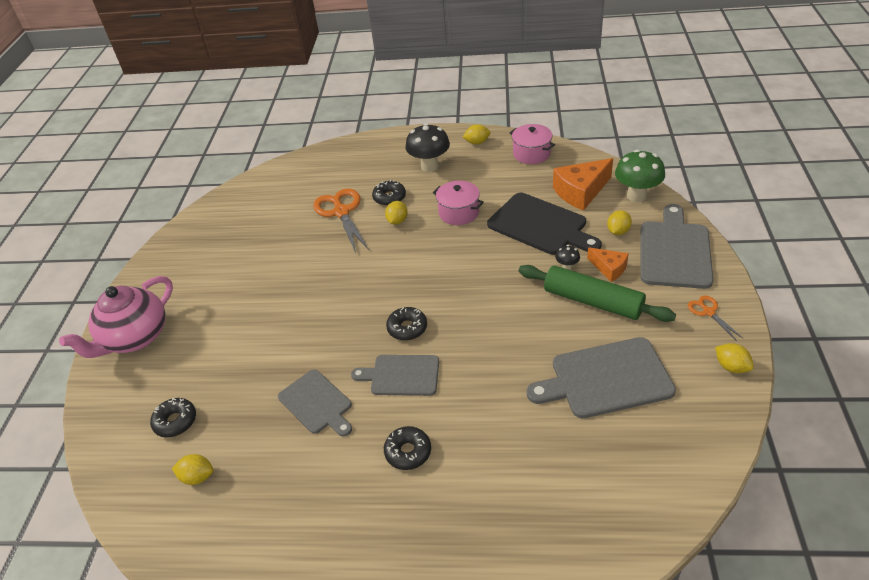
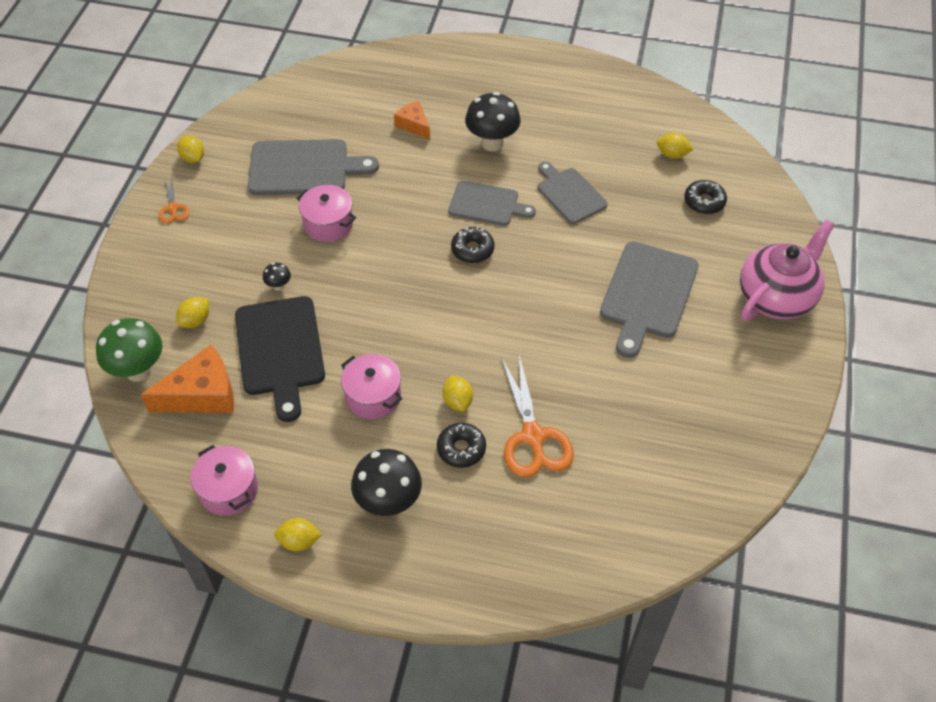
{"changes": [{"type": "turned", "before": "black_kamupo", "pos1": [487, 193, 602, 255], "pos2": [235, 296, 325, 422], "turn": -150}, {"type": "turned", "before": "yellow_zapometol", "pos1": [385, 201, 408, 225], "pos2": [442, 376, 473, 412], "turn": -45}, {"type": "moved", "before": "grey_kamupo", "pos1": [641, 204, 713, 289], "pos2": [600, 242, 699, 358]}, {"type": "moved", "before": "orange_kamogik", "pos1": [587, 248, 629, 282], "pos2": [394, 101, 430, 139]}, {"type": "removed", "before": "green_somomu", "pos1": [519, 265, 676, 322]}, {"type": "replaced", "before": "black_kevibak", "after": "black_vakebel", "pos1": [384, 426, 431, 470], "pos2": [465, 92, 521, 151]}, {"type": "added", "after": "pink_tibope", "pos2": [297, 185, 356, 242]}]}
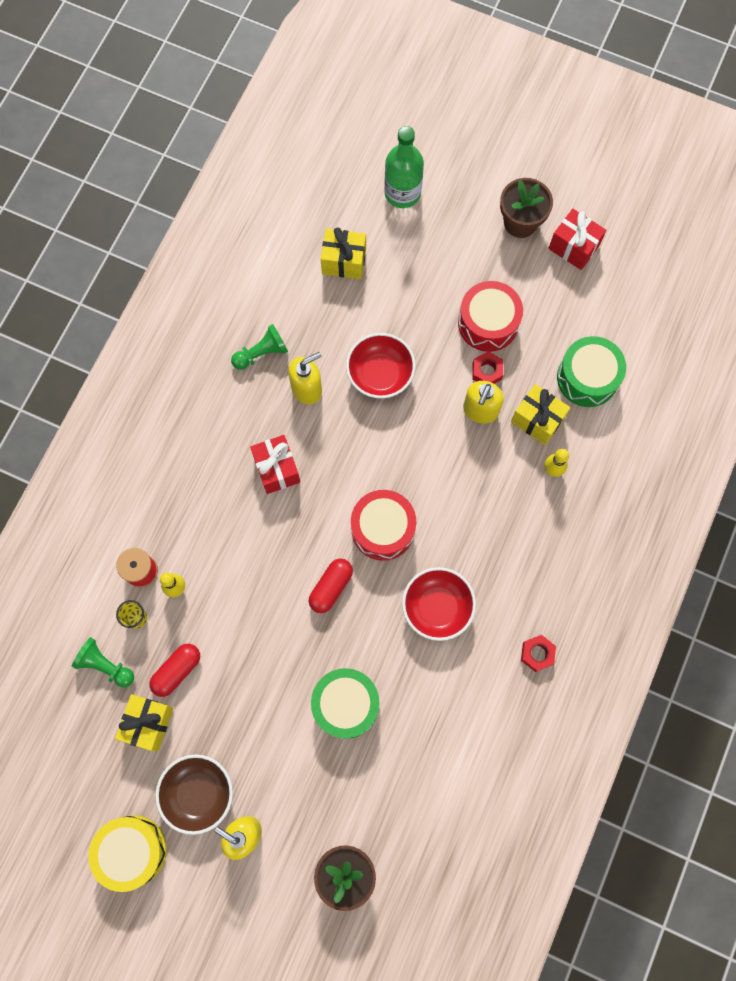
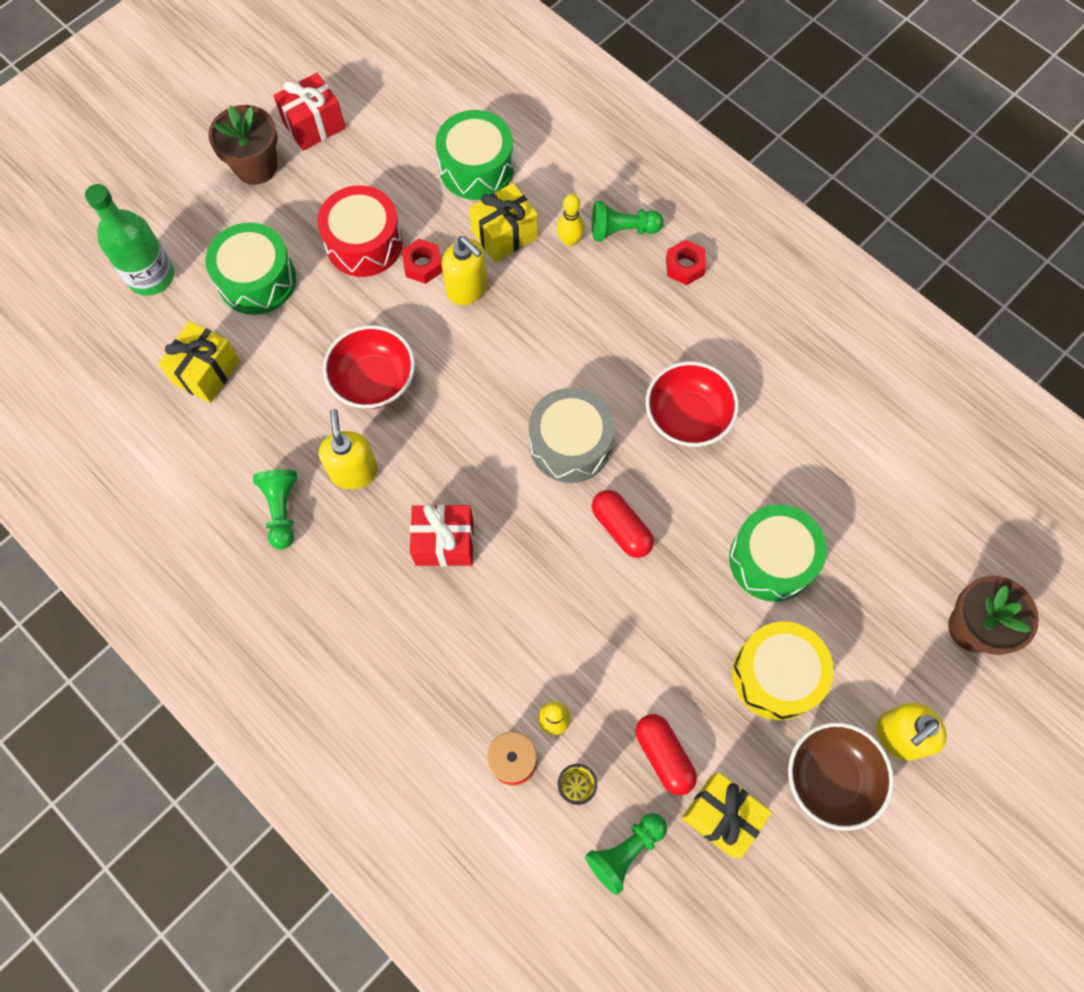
{"changes": [{"type": "recoloured", "before": "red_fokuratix", "after": "grey_fokuratix", "pos1": [351, 490, 416, 561], "pos2": [529, 388, 614, 483]}, {"type": "moved", "before": "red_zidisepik", "pos1": [521, 635, 556, 672], "pos2": [666, 240, 706, 285]}, {"type": "moved", "before": "yellow_fokuratix", "pos1": [88, 815, 167, 892], "pos2": [732, 622, 834, 720]}, {"type": "added", "after": "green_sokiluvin", "pos2": [592, 201, 664, 242]}, {"type": "added", "after": "green_fokuratix", "pos2": [206, 222, 296, 315]}]}
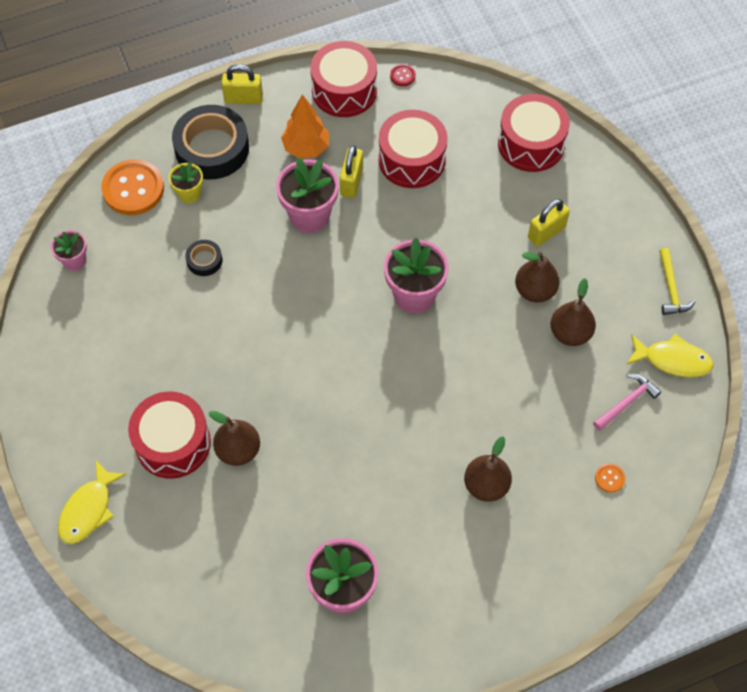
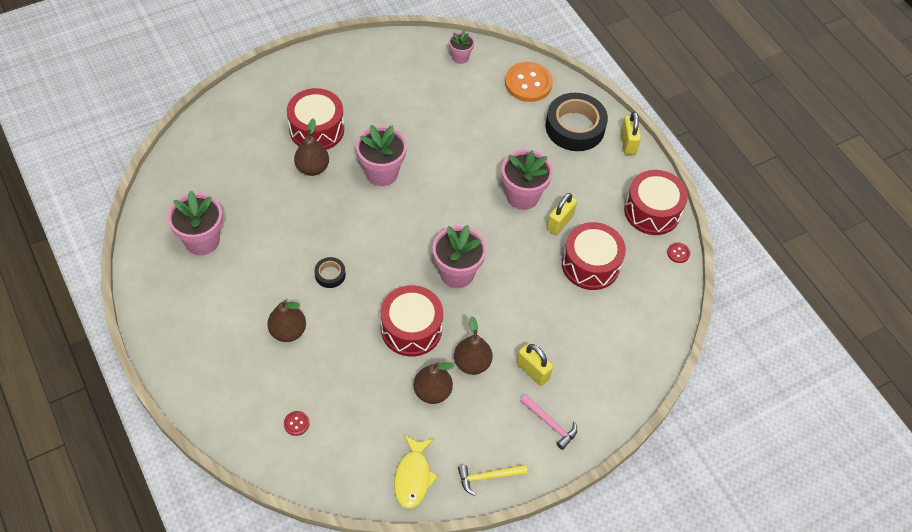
{"changes": [{"type": "moved", "before": "red_fokuratix", "pos1": [498, 94, 570, 172], "pos2": [381, 285, 443, 357]}, {"type": "removed", "before": "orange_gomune", "pos1": [281, 95, 329, 159]}, {"type": "turned", "before": "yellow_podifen", "pos1": [340, 145, 363, 198], "pos2": [546, 193, 577, 235], "turn": -60}, {"type": "removed", "before": "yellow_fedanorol", "pos1": [169, 162, 203, 203]}, {"type": "moved", "before": "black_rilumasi", "pos1": [185, 240, 222, 276], "pos2": [314, 257, 346, 288]}, {"type": "moved", "before": "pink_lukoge", "pos1": [593, 374, 661, 431], "pos2": [520, 394, 577, 450]}, {"type": "removed", "before": "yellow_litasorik", "pos1": [58, 460, 127, 544]}, {"type": "recoloured", "before": "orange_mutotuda", "after": "red_mutotuda", "pos1": [595, 463, 625, 493], "pos2": [284, 411, 309, 436]}, {"type": "added", "after": "pink_fedanorol", "pos2": [356, 125, 407, 186]}]}
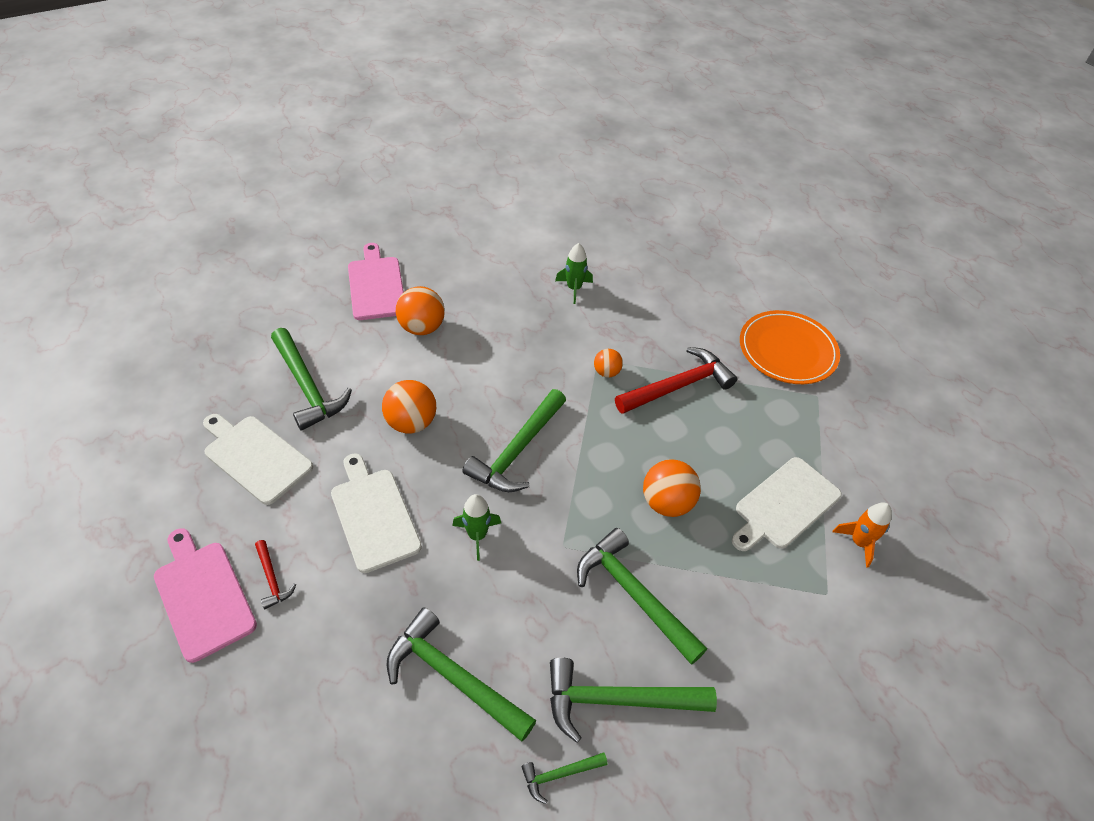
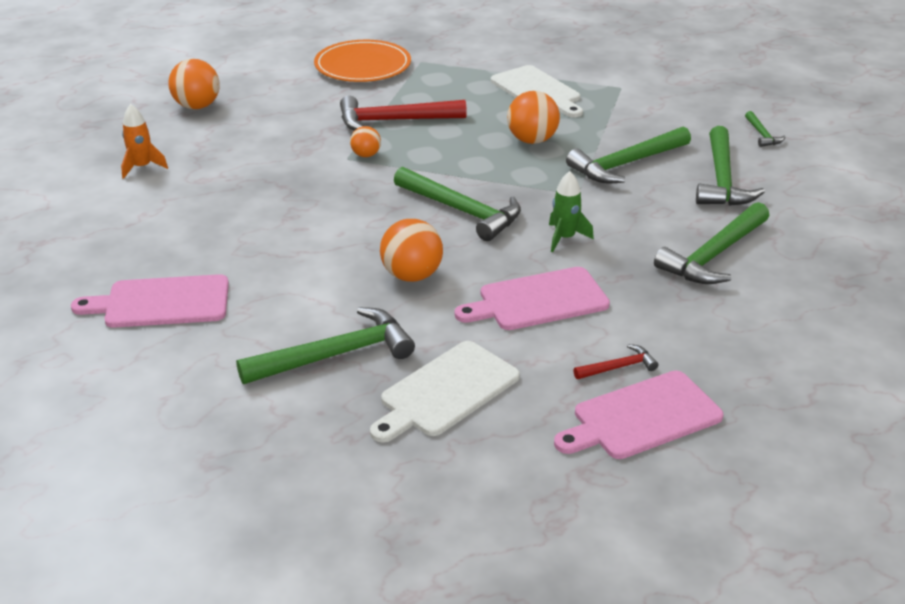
{"changes": [{"type": "removed", "before": "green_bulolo", "pos1": [555, 243, 593, 304]}, {"type": "moved", "before": "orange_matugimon", "pos1": [396, 286, 445, 335], "pos2": [168, 59, 220, 109]}, {"type": "turned", "before": "red_lukoge", "pos1": [615, 347, 737, 414], "pos2": [340, 95, 467, 131], "turn": -75}, {"type": "recoloured", "before": "white_kamupo", "after": "pink_kamupo", "pos1": [331, 453, 422, 573], "pos2": [455, 267, 610, 330]}, {"type": "moved", "before": "orange_bulolo", "pos1": [832, 503, 892, 568], "pos2": [121, 104, 168, 179]}, {"type": "moved", "before": "green_lukoge", "pos1": [522, 752, 608, 804], "pos2": [745, 111, 785, 147]}]}
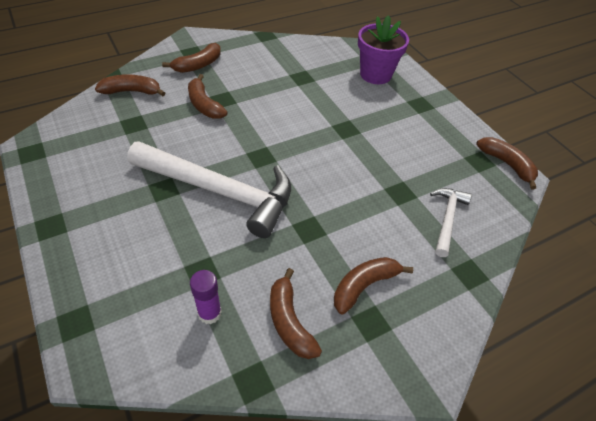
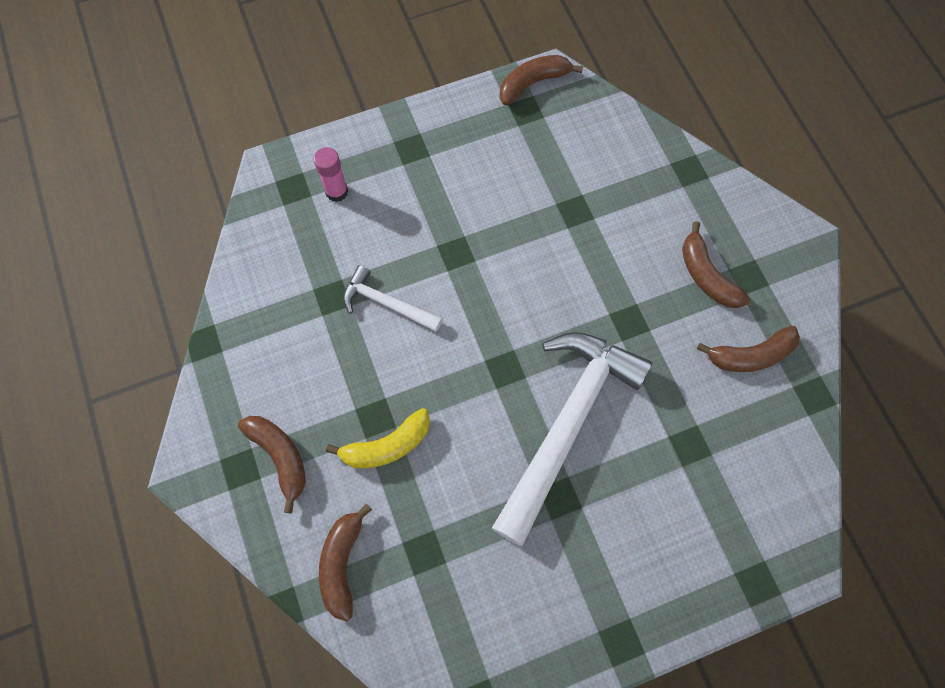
{"changes": [{"type": "replaced", "before": "purple_fedanorol", "after": "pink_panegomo", "pos1": [358, 15, 409, 84], "pos2": [314, 147, 348, 202]}, {"type": "recoloured", "before": "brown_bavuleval", "after": "yellow_bavuleval", "pos1": [188, 74, 227, 119], "pos2": [326, 408, 430, 468]}, {"type": "moved", "before": "white_lukoge", "pos1": [430, 188, 472, 257], "pos2": [343, 265, 443, 332]}, {"type": "removed", "before": "purple_panegomo", "pos1": [190, 270, 222, 324]}]}
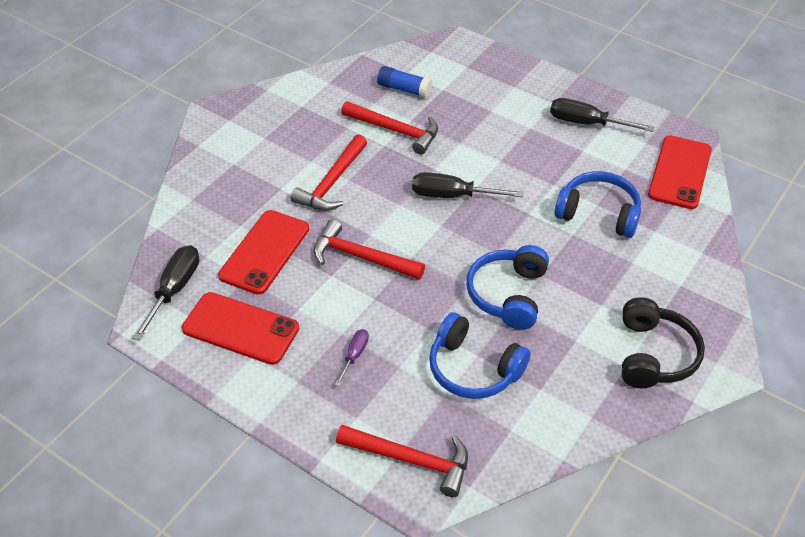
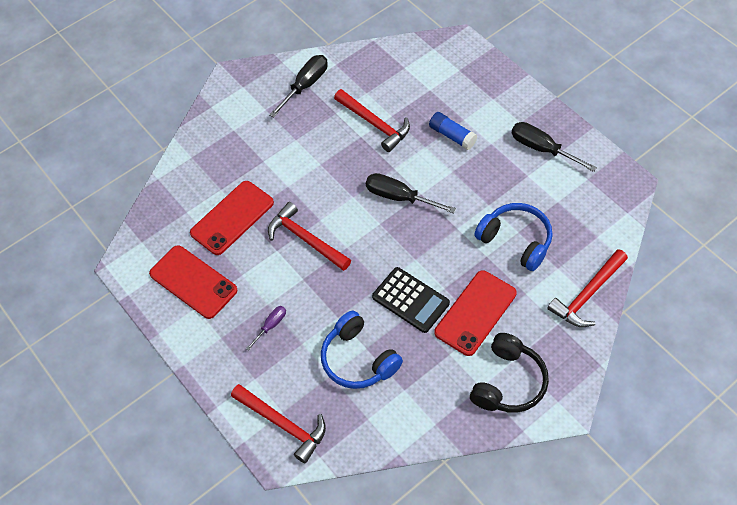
{"changes": [{"type": "moved", "before": "blue_panegomo", "pos1": [377, 66, 432, 98], "pos2": [429, 112, 477, 150]}, {"type": "moved", "before": "red_lukoge", "pos1": [291, 134, 367, 211], "pos2": [547, 249, 628, 327]}, {"type": "moved", "before": "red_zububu", "pos1": [648, 136, 712, 209], "pos2": [434, 270, 517, 356]}, {"type": "moved", "before": "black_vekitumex", "pos1": [132, 245, 199, 341], "pos2": [269, 55, 327, 118]}, {"type": "replaced", "before": "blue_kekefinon", "after": "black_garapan", "pos1": [466, 245, 549, 330], "pos2": [372, 267, 450, 333]}]}
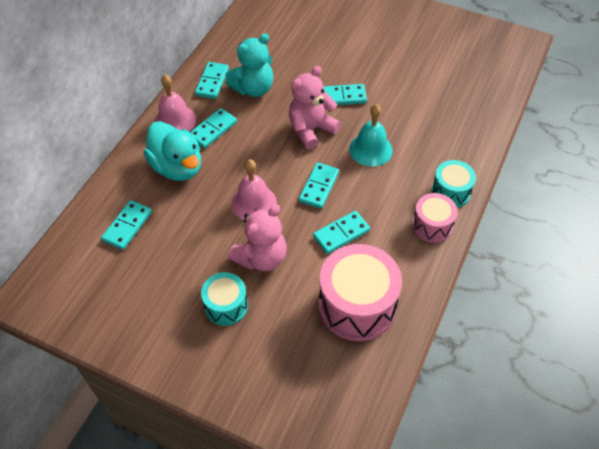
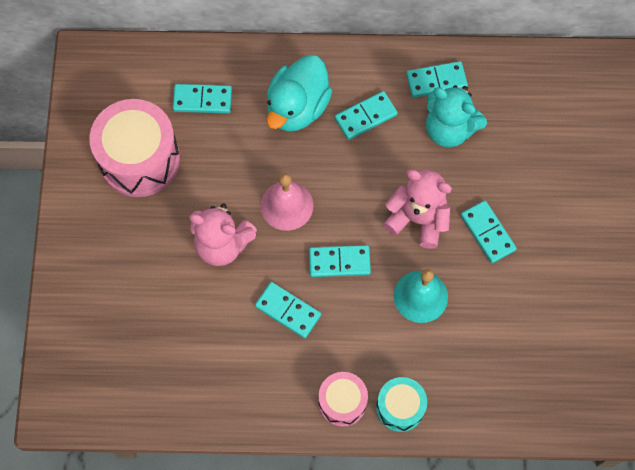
{"changes": [{"type": "removed", "before": "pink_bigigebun", "pos1": [154, 75, 196, 131]}, {"type": "turned", "before": "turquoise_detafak", "pos1": [190, 108, 237, 148], "pos2": [335, 91, 398, 140], "turn": -45}, {"type": "moved", "before": "pink_fokuratix", "pos1": [319, 244, 402, 341], "pos2": [89, 99, 180, 197]}, {"type": "removed", "before": "turquoise_fokuratix", "pos1": [201, 272, 248, 326]}]}
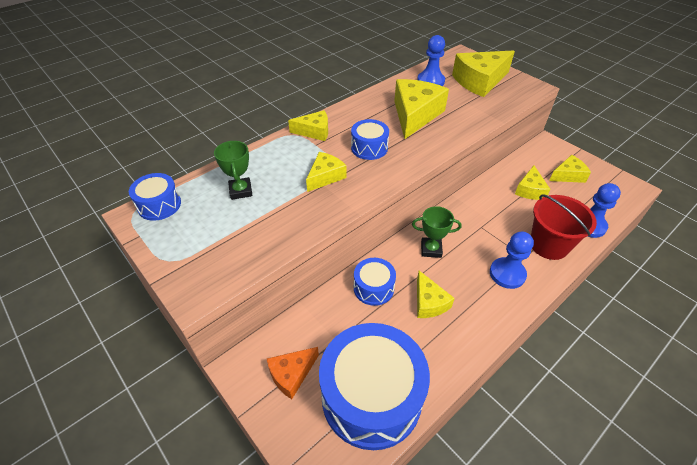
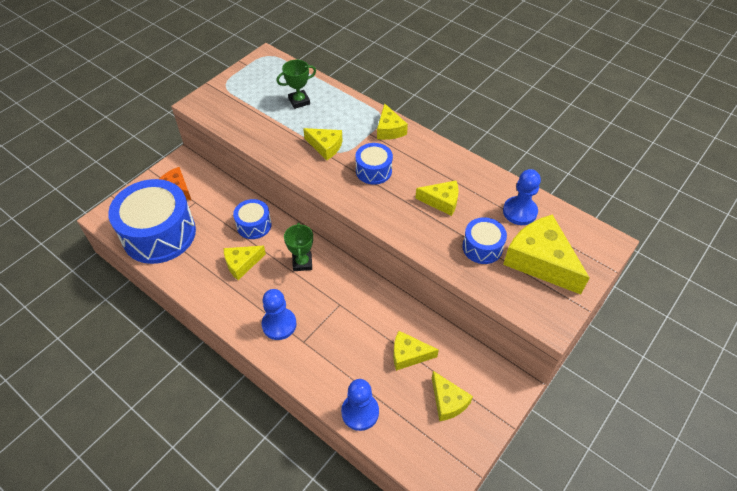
{"changes": [{"type": "resized", "before": "yellow_kamogik", "pos1": [394, 79, 449, 139], "pos2": [415, 181, 459, 216], "scale": 0.57}, {"type": "moved", "before": "blue_fokuratix", "pos1": [129, 173, 181, 221], "pos2": [462, 217, 507, 264]}, {"type": "removed", "before": "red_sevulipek", "pos1": [531, 194, 597, 260]}]}
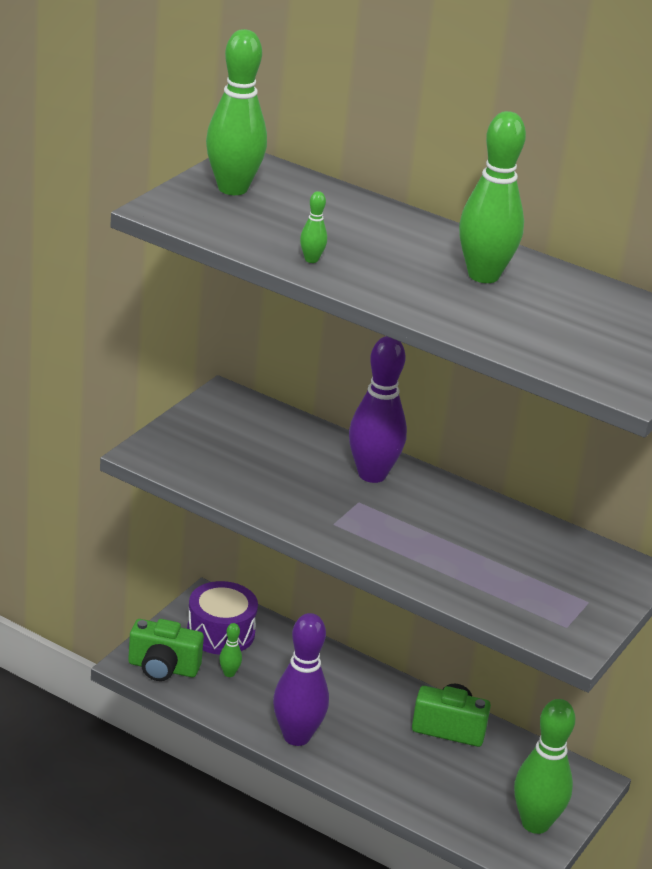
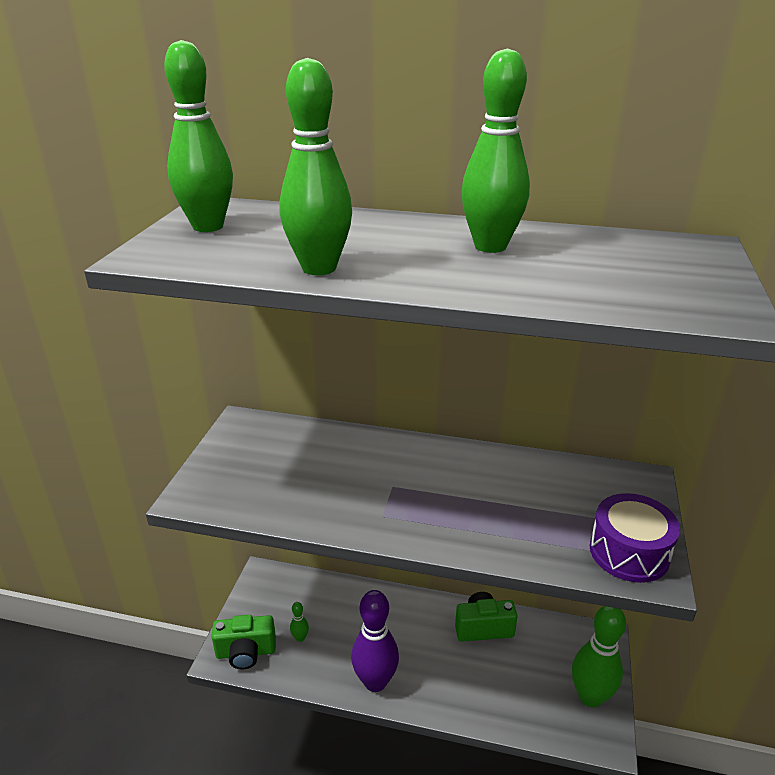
{"changes": [{"type": "resized", "before": "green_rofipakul", "pos1": [300, 191, 327, 263], "pos2": [280, 58, 352, 275], "scale": 2.35}, {"type": "removed", "before": "purple_rofipakul", "pos1": [349, 336, 407, 483]}, {"type": "moved", "before": "purple_fokuratix", "pos1": [187, 581, 258, 655], "pos2": [590, 493, 680, 583]}]}
